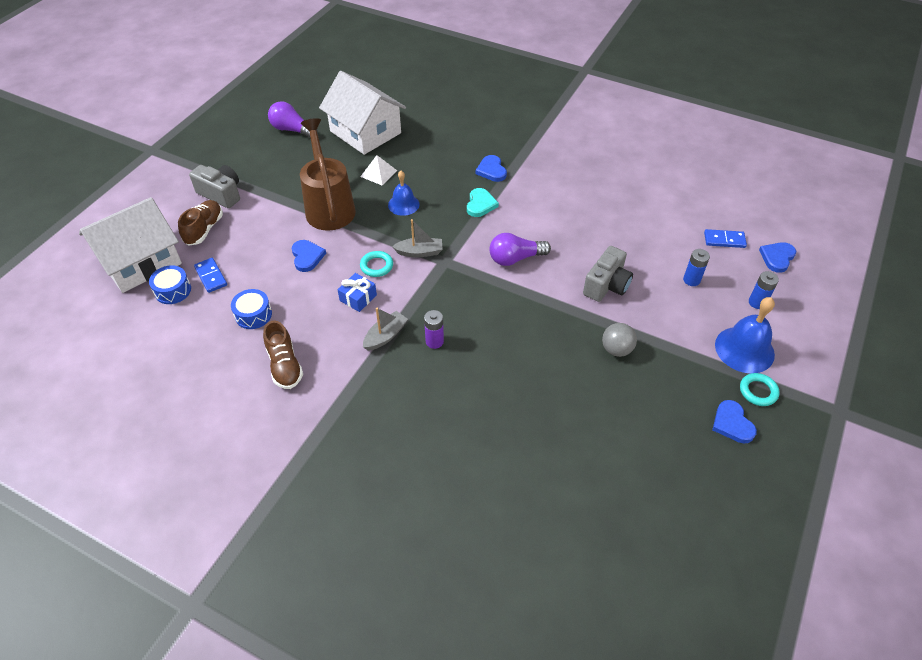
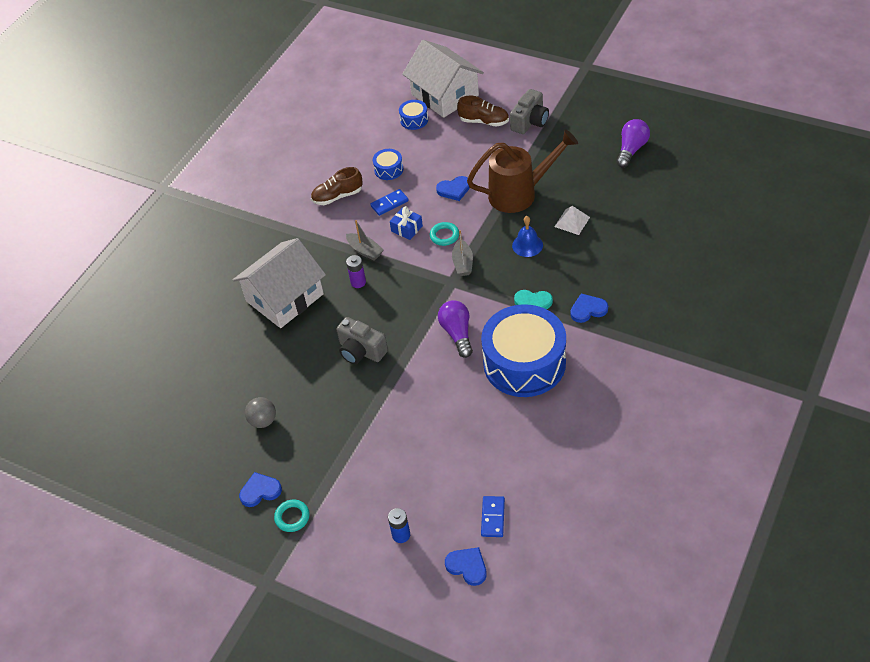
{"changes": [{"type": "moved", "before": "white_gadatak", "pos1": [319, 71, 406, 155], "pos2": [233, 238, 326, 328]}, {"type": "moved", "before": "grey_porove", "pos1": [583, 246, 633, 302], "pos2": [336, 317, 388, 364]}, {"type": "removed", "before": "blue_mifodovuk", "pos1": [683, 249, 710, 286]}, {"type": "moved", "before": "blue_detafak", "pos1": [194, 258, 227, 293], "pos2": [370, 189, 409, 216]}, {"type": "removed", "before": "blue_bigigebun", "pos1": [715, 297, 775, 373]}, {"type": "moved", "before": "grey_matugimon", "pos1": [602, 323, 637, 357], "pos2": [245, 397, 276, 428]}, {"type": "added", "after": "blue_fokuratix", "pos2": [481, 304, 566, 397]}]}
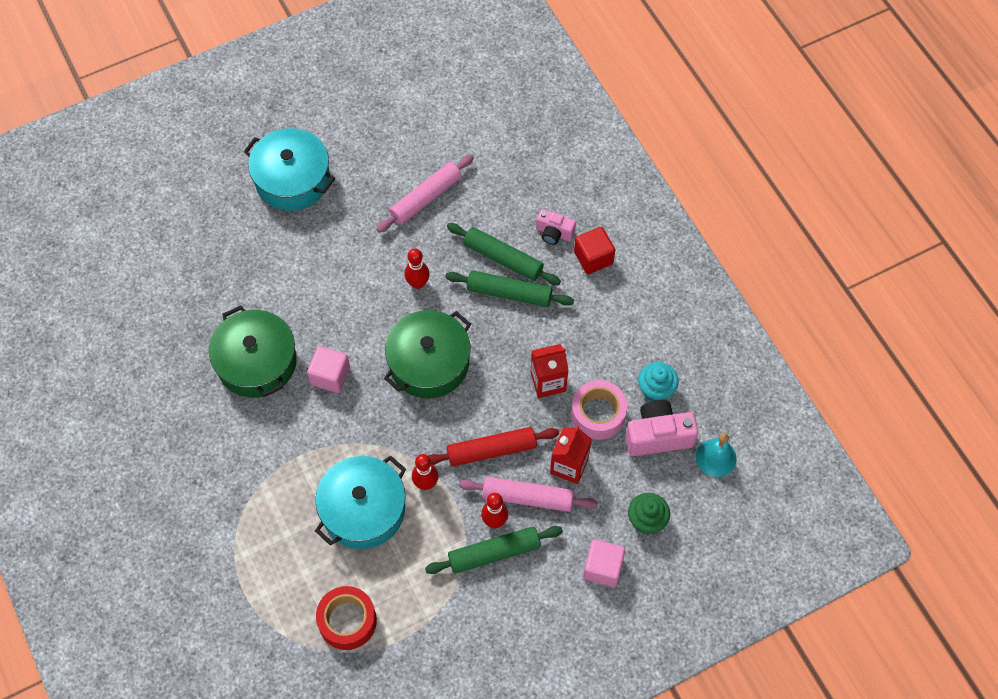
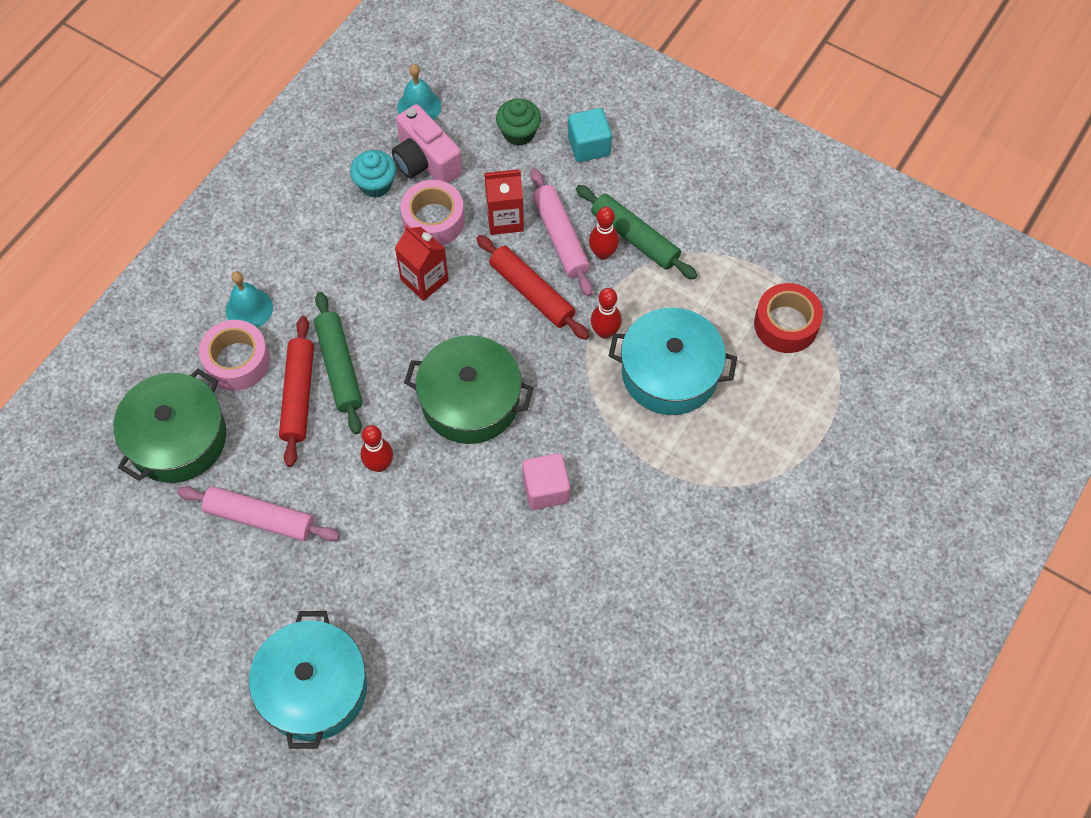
{"changes": [{"type": "replaced", "before": "pink_porove", "after": "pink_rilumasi", "pos1": [536, 209, 576, 245], "pos2": [199, 320, 270, 391]}, {"type": "recoloured", "before": "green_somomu", "after": "red_somomu", "pos1": [447, 223, 561, 285], "pos2": [279, 316, 314, 467]}, {"type": "replaced", "before": "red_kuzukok", "after": "turquoise_bigigebun", "pos1": [574, 227, 615, 274], "pos2": [226, 271, 273, 328]}, {"type": "moved", "before": "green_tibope", "pos1": [209, 306, 297, 398], "pos2": [114, 369, 226, 483]}, {"type": "recoloured", "before": "pink_kuzukok", "after": "turquoise_kuzukok", "pos1": [583, 539, 625, 587], "pos2": [568, 108, 612, 162]}]}
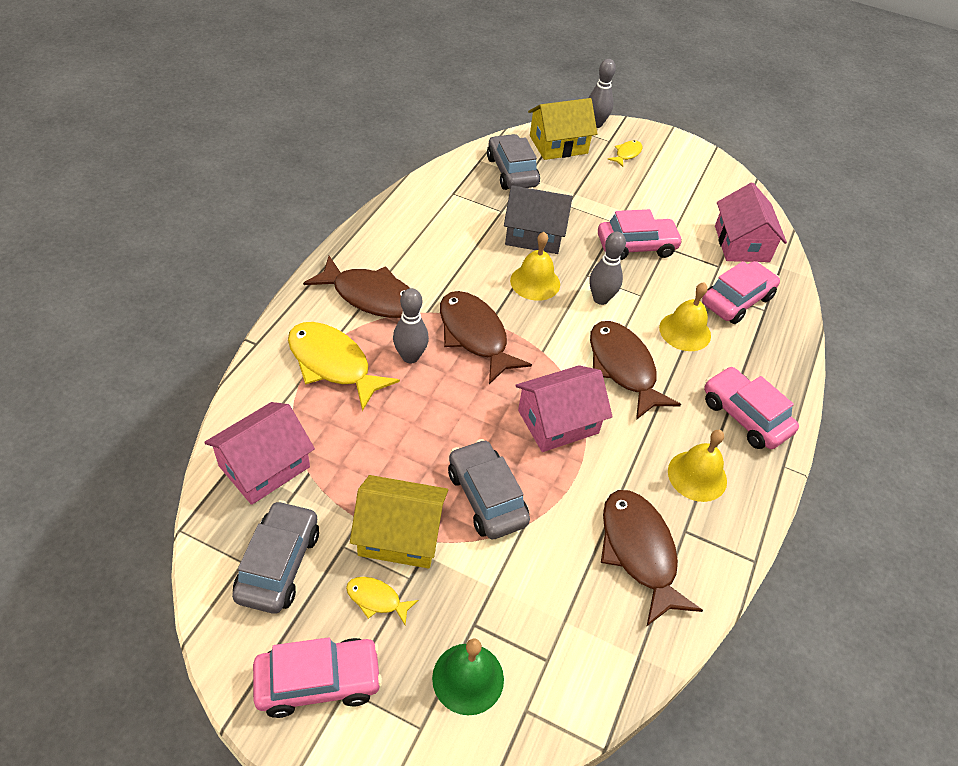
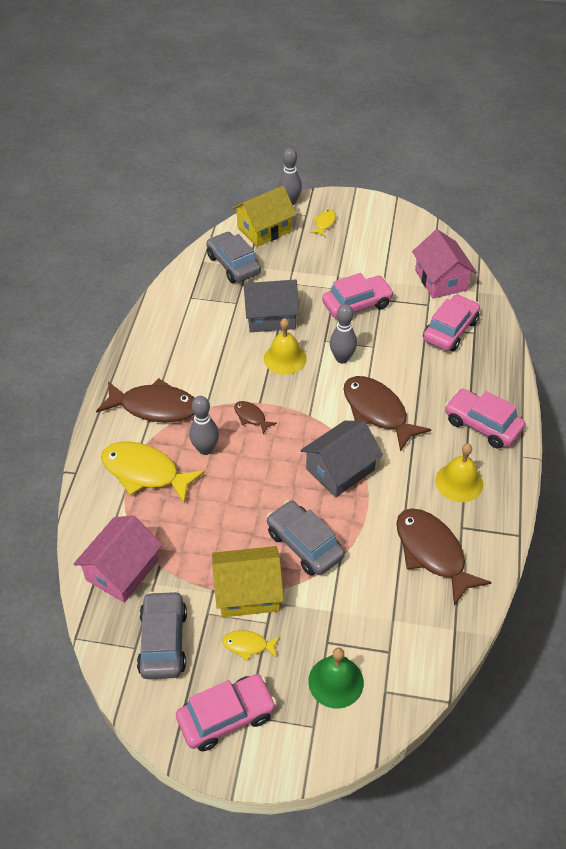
{"changes": [{"type": "removed", "before": "yellow_bigigebun", "pos1": [659, 282, 711, 351]}, {"type": "resized", "before": "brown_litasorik", "pos1": [440, 291, 532, 384], "pos2": [234, 401, 277, 435], "scale": 0.47}, {"type": "recoloured", "before": "pink_gadatak", "after": "grey_gadatak", "pos1": [515, 365, 613, 452], "pos2": [300, 421, 383, 497]}]}
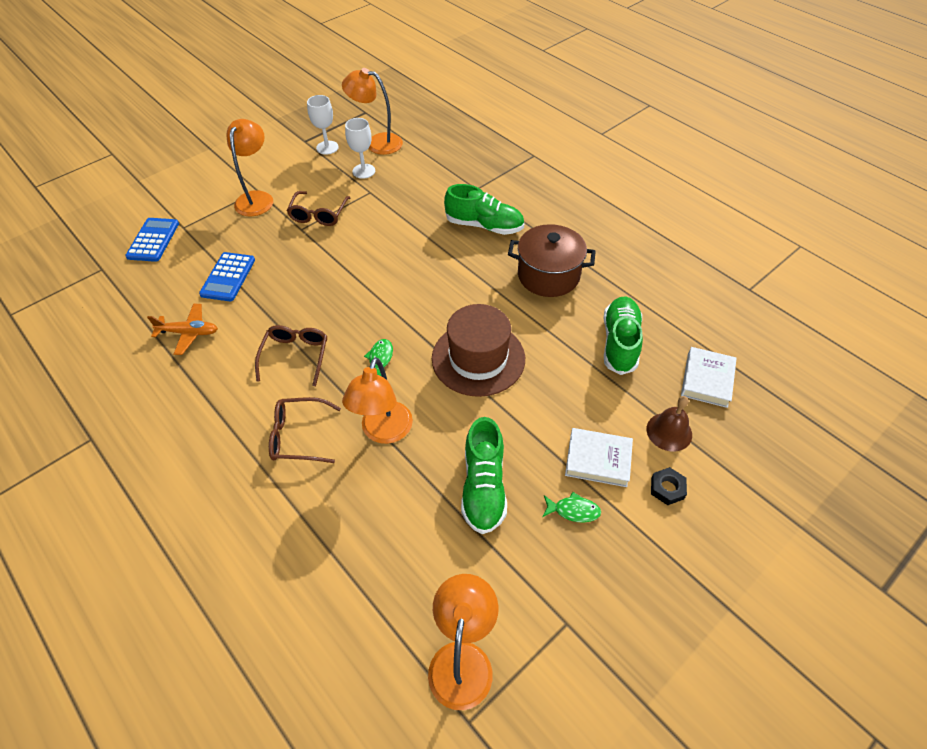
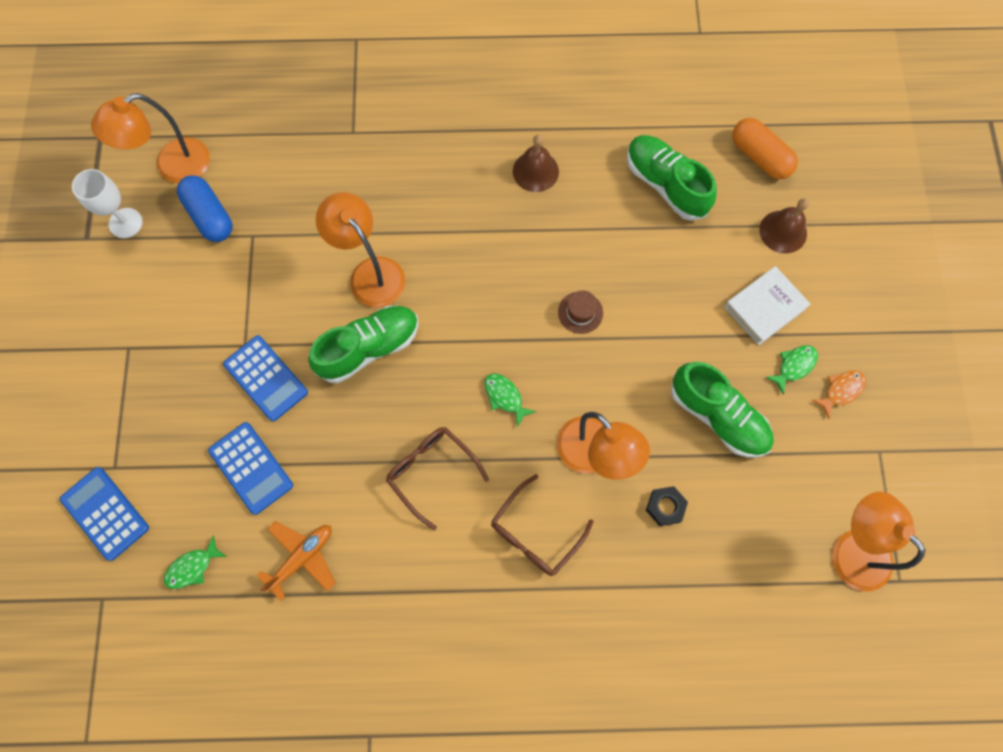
{"changes": [{"type": "replaced", "before": "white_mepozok", "after": "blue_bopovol", "pos1": [345, 118, 375, 179], "pos2": [177, 176, 232, 242]}, {"type": "moved", "before": "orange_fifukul", "pos1": [226, 119, 273, 216], "pos2": [316, 192, 405, 307]}, {"type": "moved", "before": "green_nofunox", "pos1": [444, 184, 524, 235], "pos2": [308, 306, 419, 383]}, {"type": "removed", "before": "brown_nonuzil", "pos1": [287, 191, 351, 226]}, {"type": "replaced", "before": "brown_tibope", "after": "brown_bigigebun", "pos1": [508, 224, 596, 297], "pos2": [513, 135, 559, 192]}, {"type": "resized", "before": "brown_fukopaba", "pos1": [432, 304, 525, 397], "pos2": [558, 291, 603, 334], "scale": 0.41}, {"type": "replaced", "before": "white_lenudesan", "after": "orange_bopovol", "pos1": [681, 347, 737, 408], "pos2": [732, 118, 798, 179]}, {"type": "moved", "before": "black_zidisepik", "pos1": [651, 467, 687, 505], "pos2": [646, 486, 688, 526]}, {"type": "added", "after": "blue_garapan", "pos2": [223, 335, 308, 422]}, {"type": "added", "after": "orange_litasorik", "pos2": [812, 370, 866, 419]}, {"type": "added", "after": "green_litasorik", "pos2": [164, 535, 227, 589]}]}
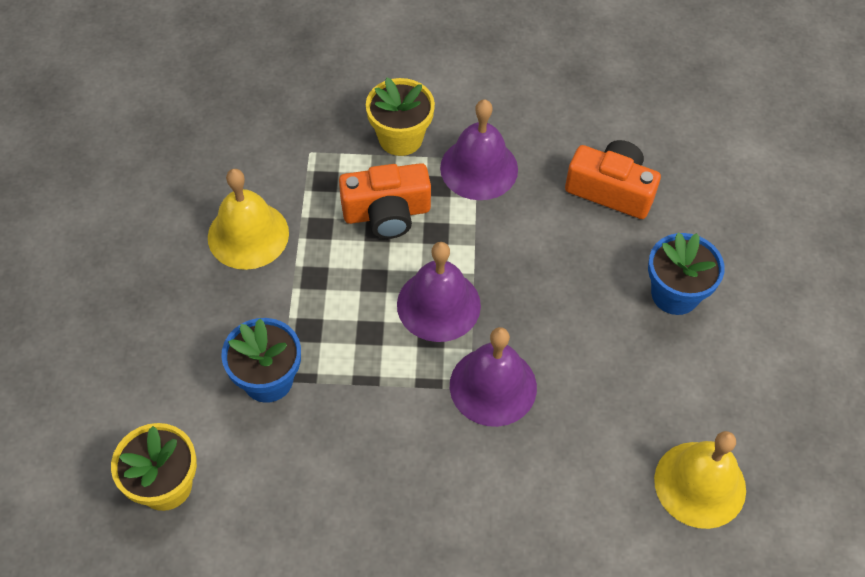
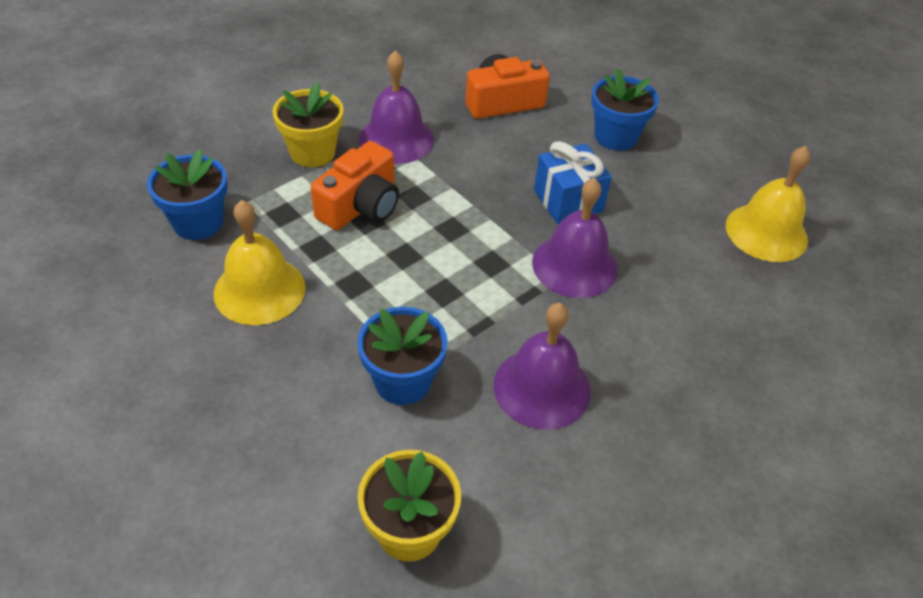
{"changes": [{"type": "moved", "before": "purple_bigigebun", "pos1": [397, 242, 481, 342], "pos2": [494, 303, 590, 430]}, {"type": "added", "after": "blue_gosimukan", "pos2": [534, 141, 612, 224]}, {"type": "added", "after": "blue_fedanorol", "pos2": [147, 149, 228, 240]}]}
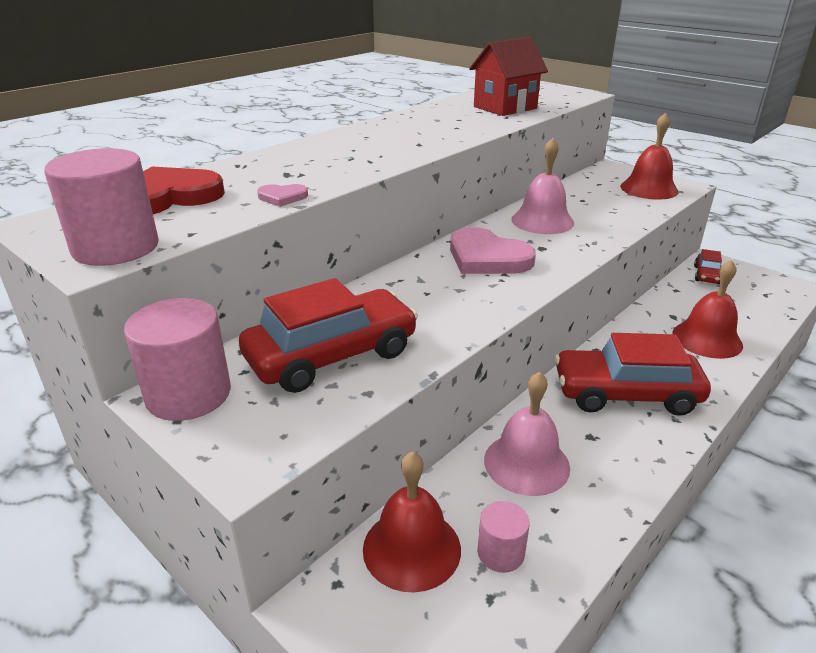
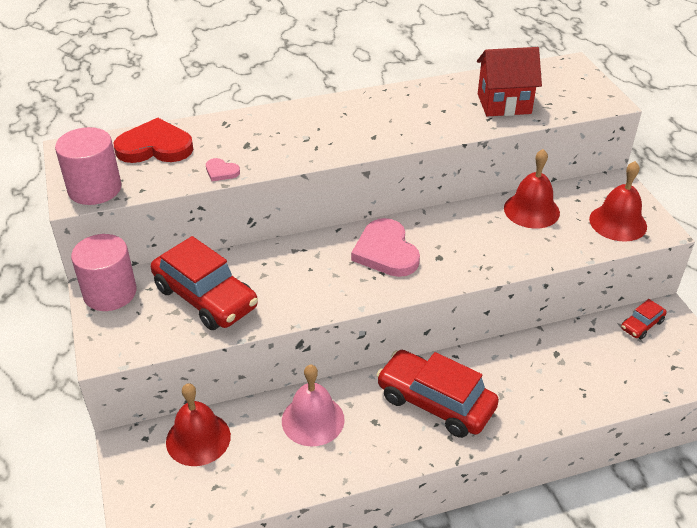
{"changes": [{"type": "removed", "before": "pink_bigigebun", "pos1": [511, 138, 574, 234]}, {"type": "moved", "before": "red_bigigebun", "pos1": [672, 260, 743, 359], "pos2": [504, 149, 560, 229]}, {"type": "turned", "before": "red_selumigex", "pos1": [239, 278, 418, 393], "pos2": [151, 236, 258, 330], "turn": 45}, {"type": "removed", "before": "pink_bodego", "pos1": [478, 501, 530, 573]}]}
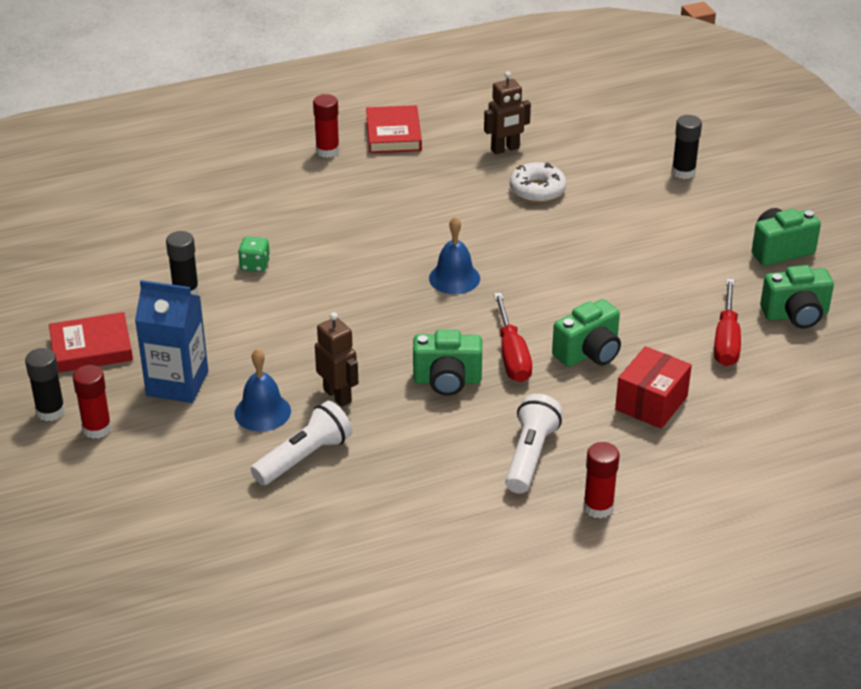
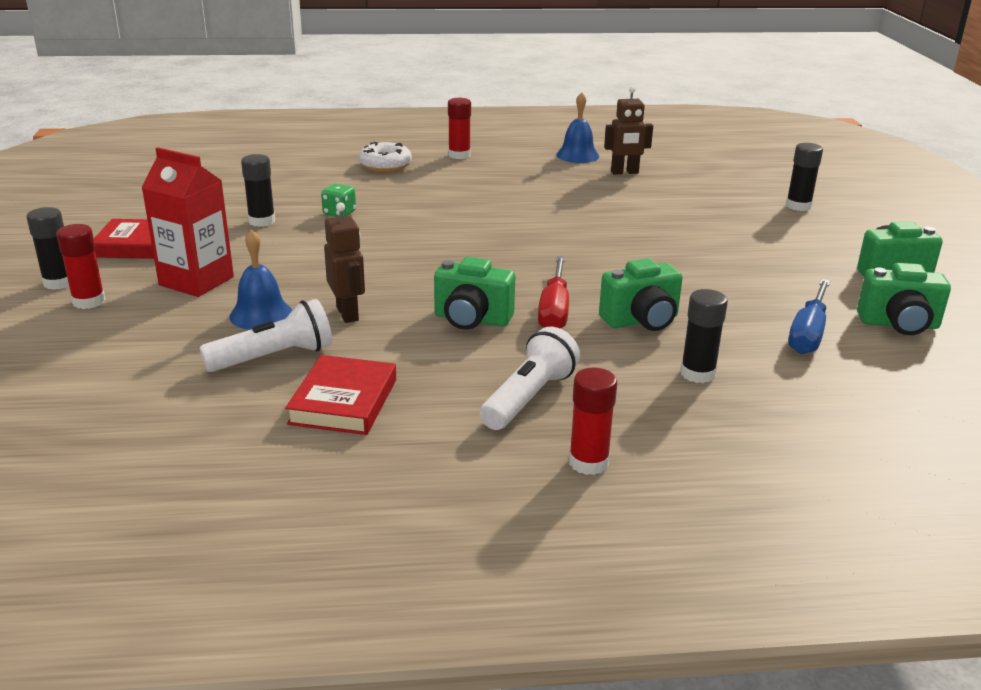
{"changes": [{"type": "moved", "before": "red_lenudesan", "pos1": [366, 105, 422, 153], "pos2": [285, 355, 396, 435]}, {"type": "moved", "before": "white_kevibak", "pos1": [510, 162, 566, 203], "pos2": [359, 142, 412, 172]}, {"type": "moved", "before": "blue_bigigebun", "pos1": [429, 217, 480, 294], "pos2": [556, 92, 599, 163]}, {"type": "recoloured", "before": "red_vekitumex", "after": "blue_vekitumex", "pos1": [714, 279, 741, 366], "pos2": [788, 279, 830, 354]}, {"type": "recoloured", "before": "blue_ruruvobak", "after": "red_ruruvobak", "pos1": [135, 280, 208, 403], "pos2": [141, 147, 234, 297]}, {"type": "replaced", "before": "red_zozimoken", "after": "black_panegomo", "pos1": [615, 346, 692, 429], "pos2": [680, 289, 728, 383]}]}
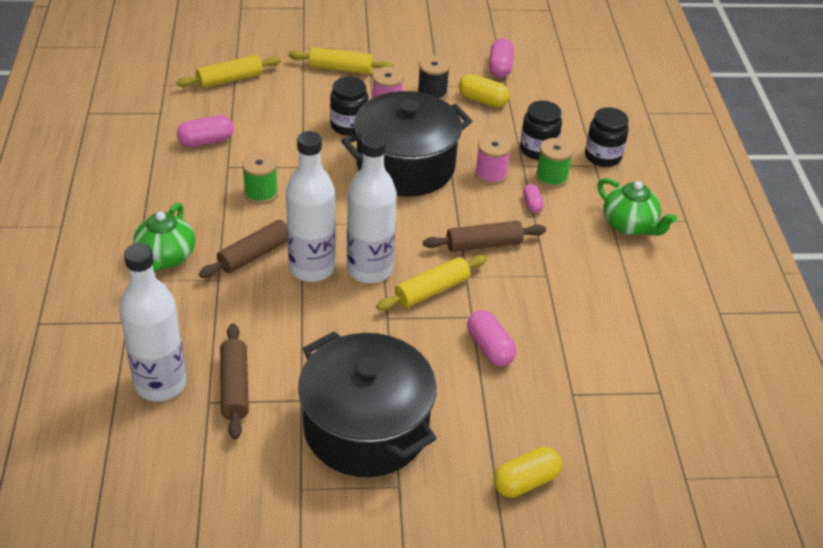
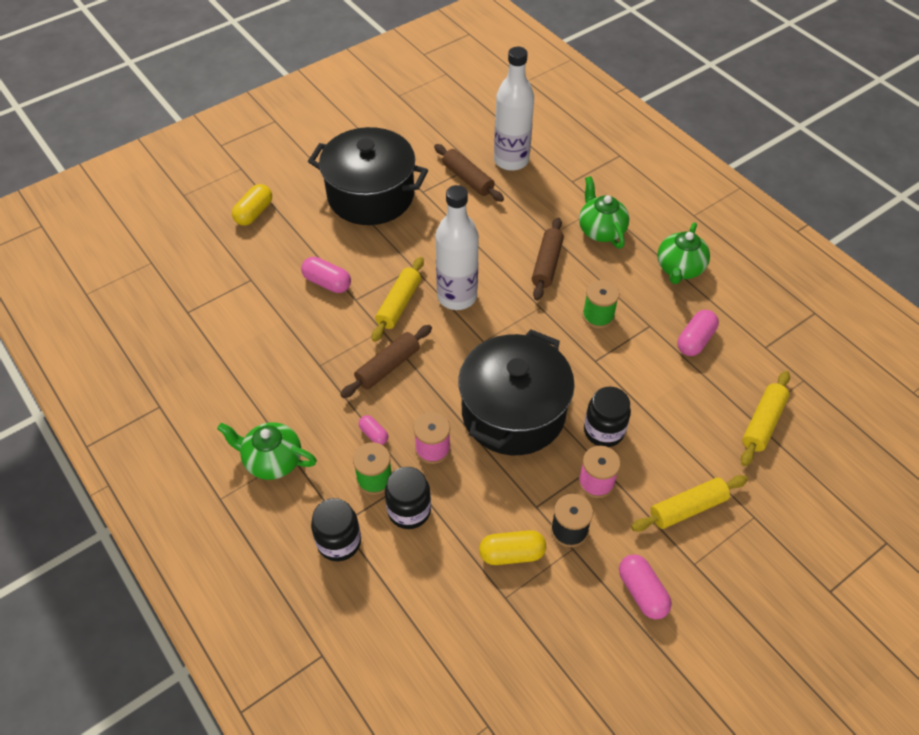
{"changes": [{"type": "moved", "before": "pink_bopovol", "pos1": [489, 38, 514, 78], "pos2": [619, 554, 672, 619]}, {"type": "removed", "before": "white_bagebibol", "pos1": [286, 131, 336, 282]}, {"type": "added", "after": "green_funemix", "pos2": [657, 222, 710, 284]}]}
